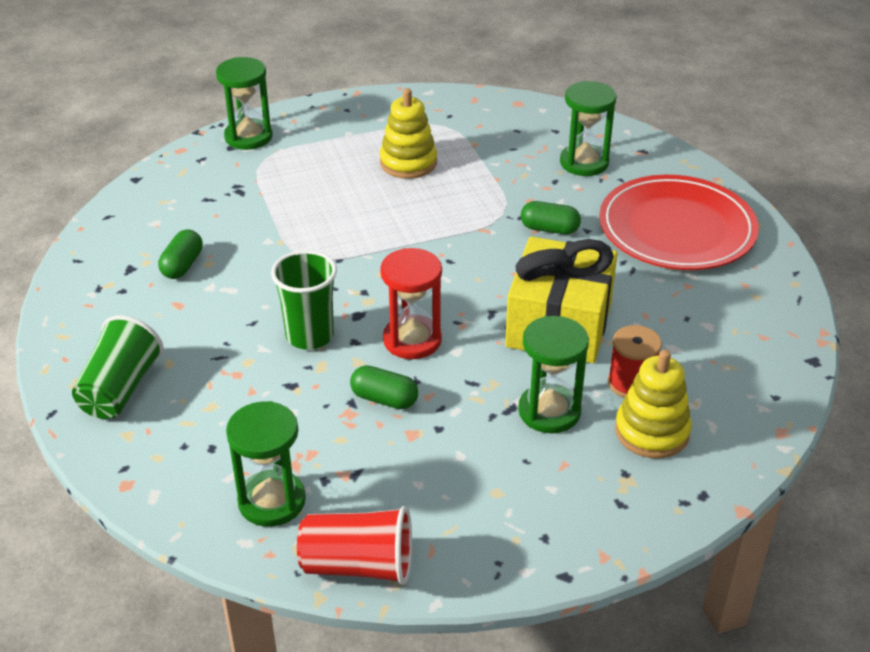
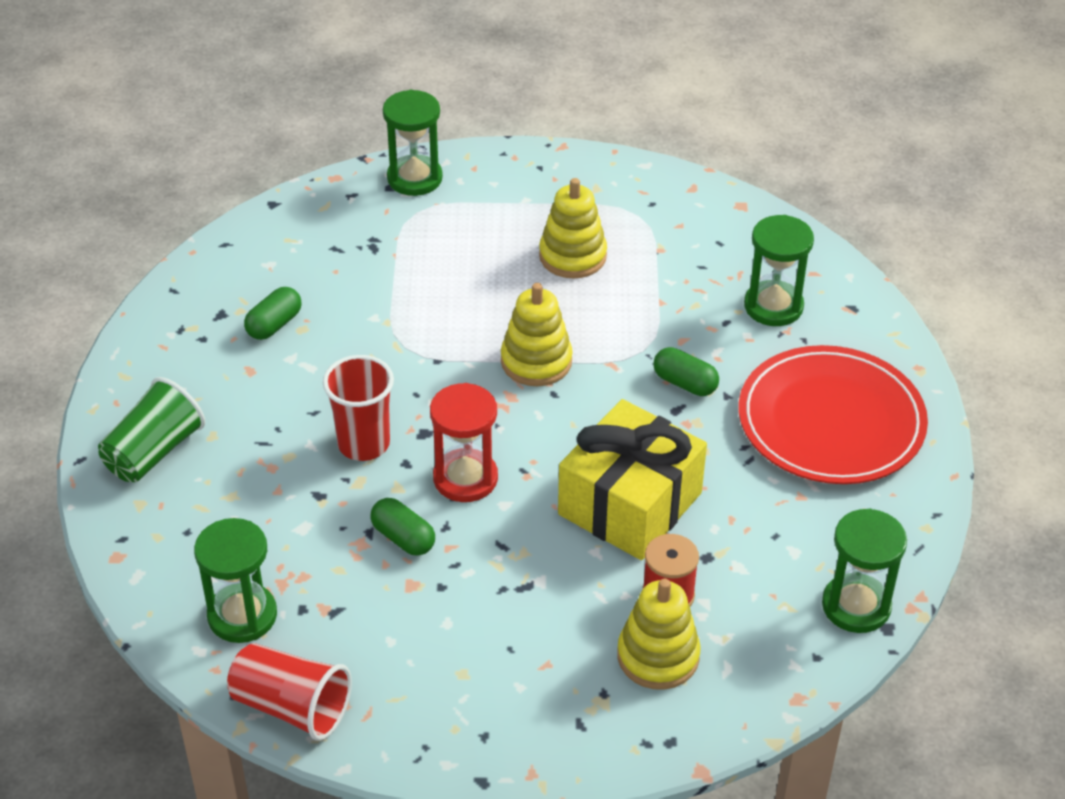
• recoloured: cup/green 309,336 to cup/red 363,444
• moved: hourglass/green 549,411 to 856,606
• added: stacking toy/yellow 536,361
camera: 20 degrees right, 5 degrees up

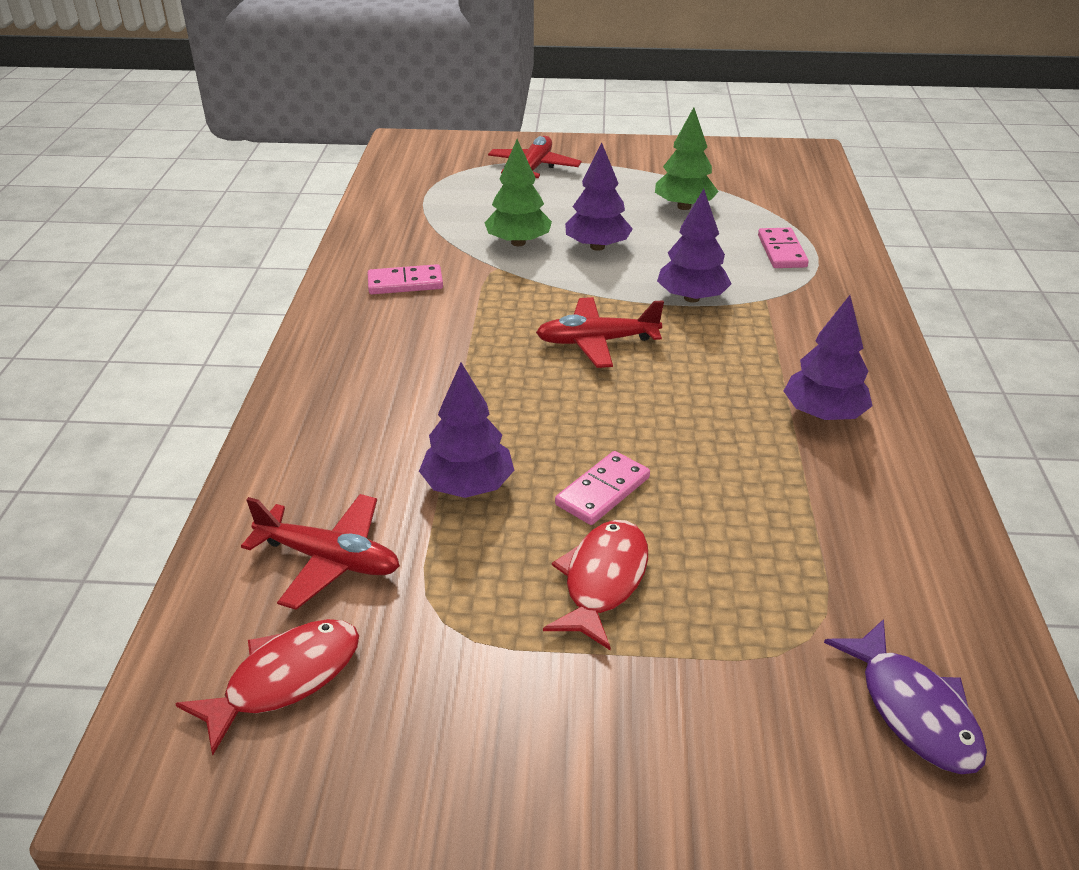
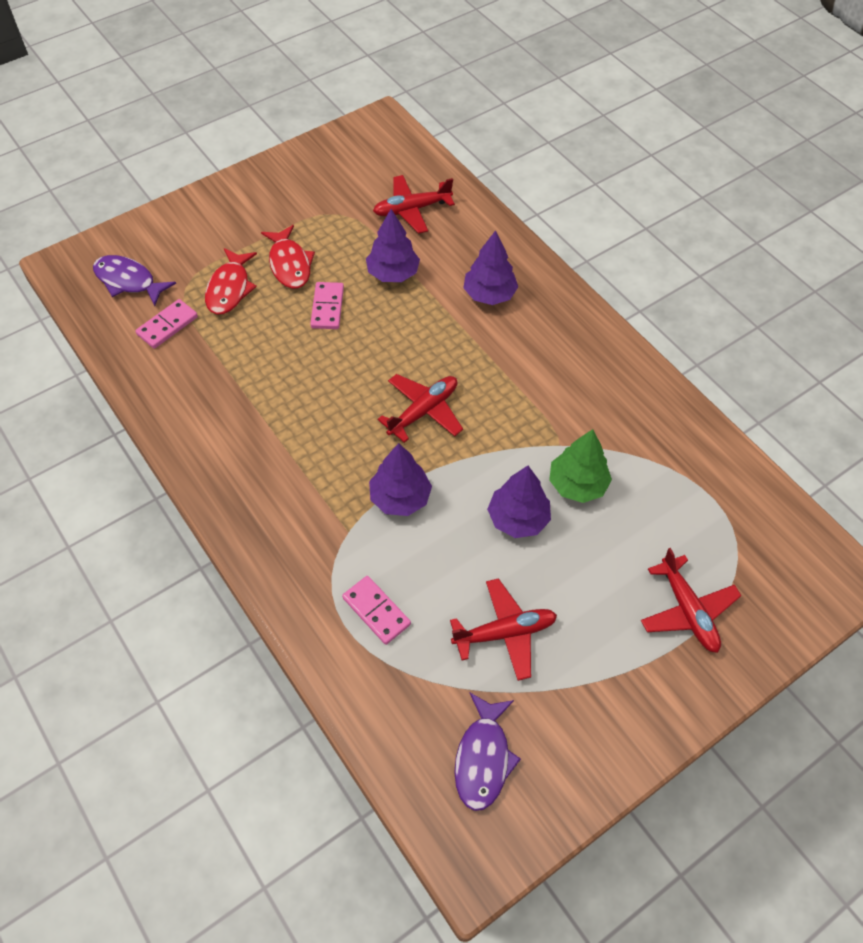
• replaced: tree/green 684,207 to plane/red 504,633
• moved: domino/pink 405,283 to 167,325
• moved: tree/purple 823,414 to 489,294
• moved: fish/red 284,679 to 230,288
• added: fish/purple 483,758
camera: 140 degrees right, 20 degrees up

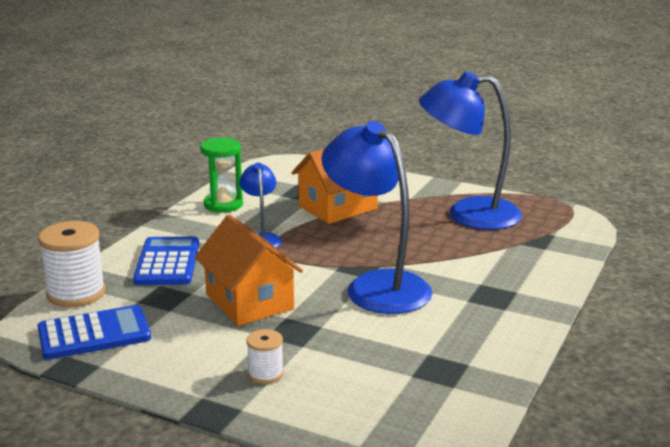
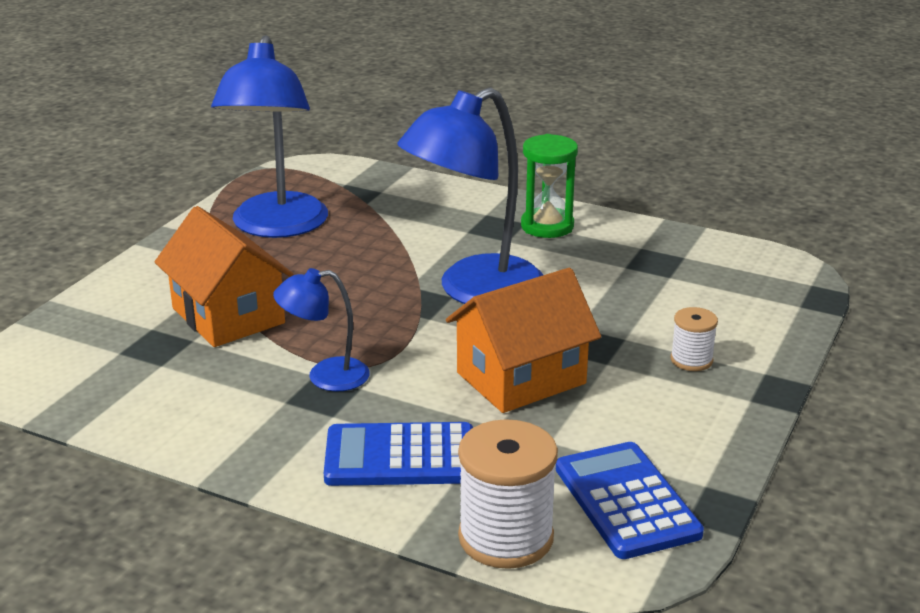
• moved: hourglass/green 223,205 to 547,226
camera: 90 degrees left, 5 degrees up

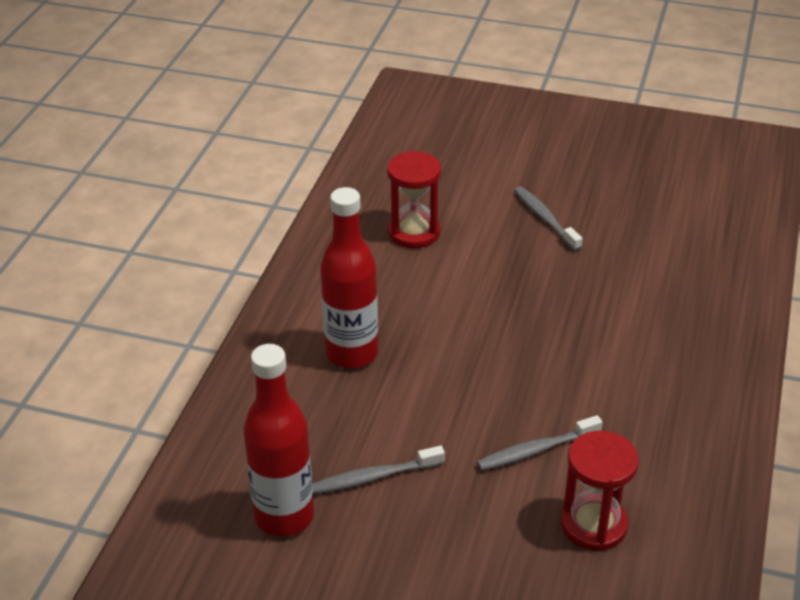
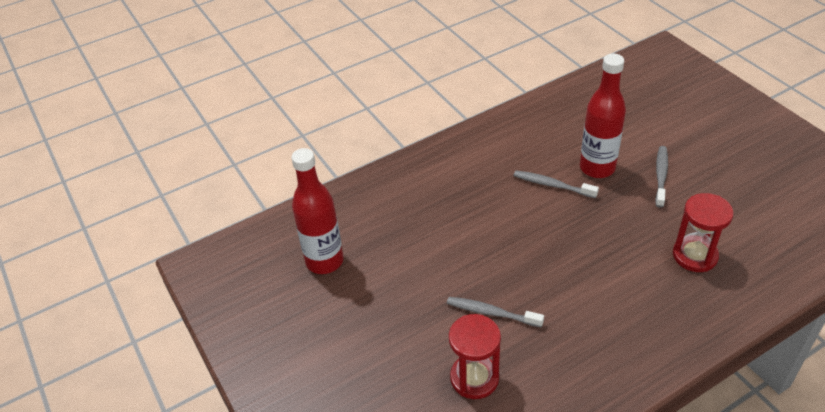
• moved: hourglass/red 414,232 to 695,255
• moved: bottle/red 352,353 to 597,168
• moved: toothbrush/grey 374,477 to 552,185
camera: 45 degrees right, 5 degrees up

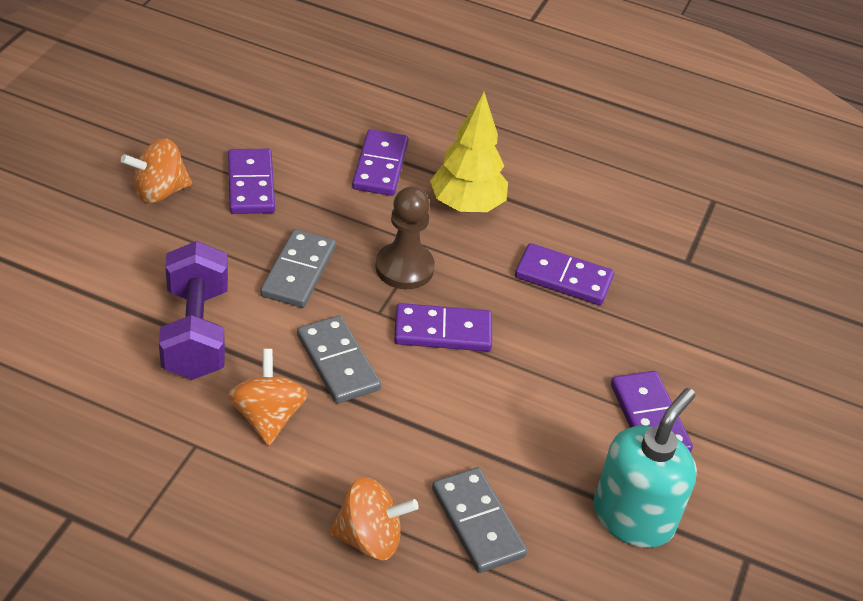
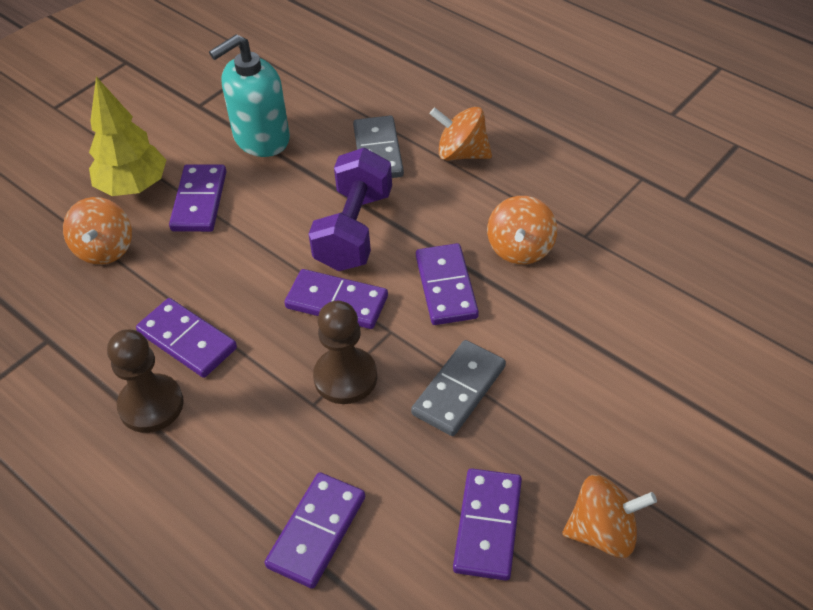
• moved: tree/yellow 466,206 to 133,187
• moved: dumbbell/purple 196,332 to 354,230
• recoloured: domino/grey 338,362 to domino/purple 446,287
• added: spinning top/orange 105,249
• added: pawn/brown 151,405
camera: 155 degrees left, 5 degrees up

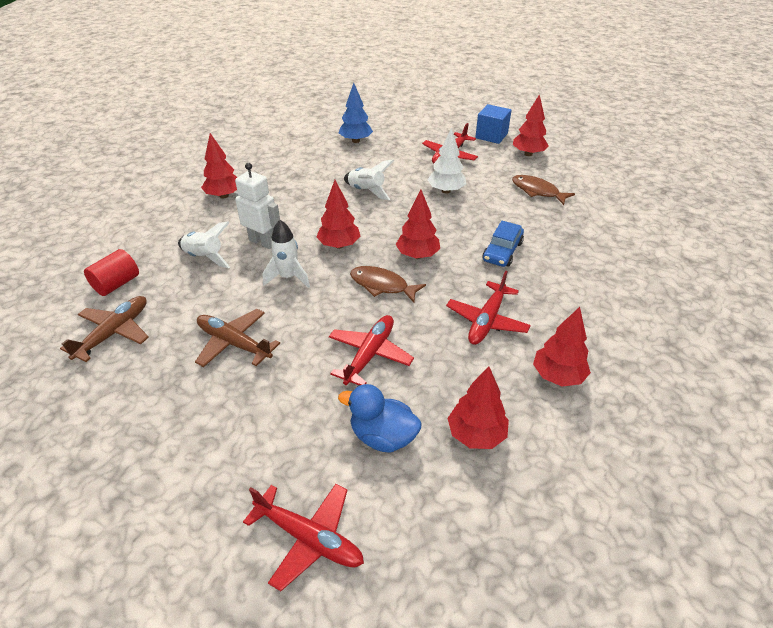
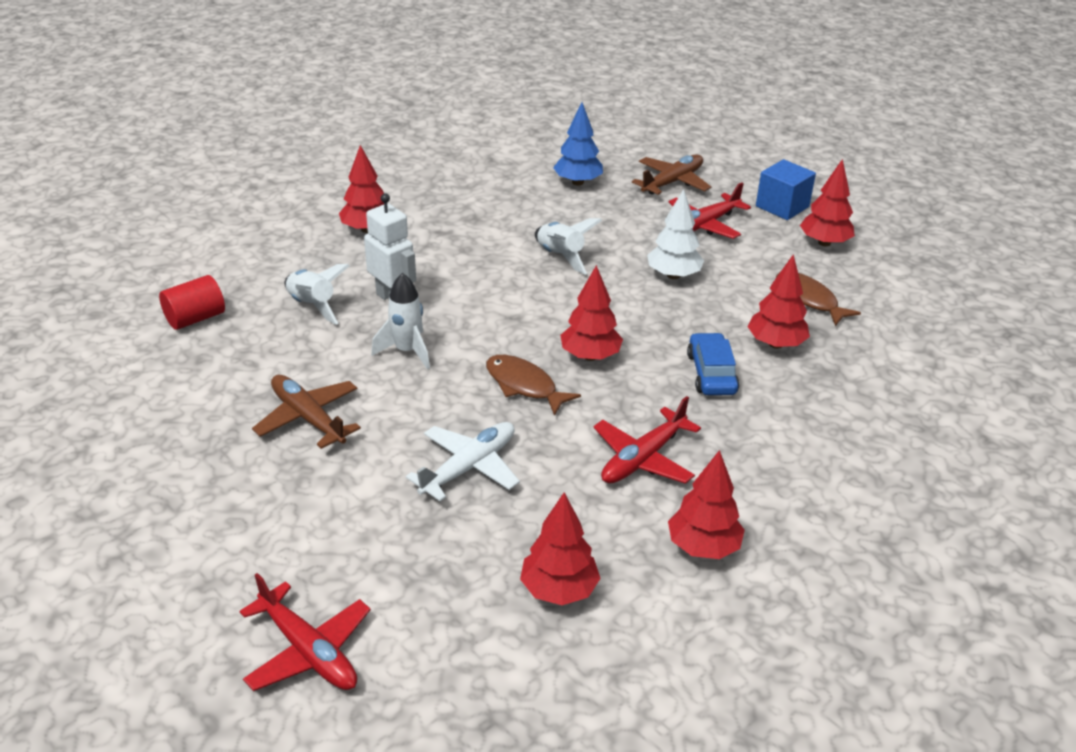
• moved: tree/red 339,245 to 775,344
• turned: car/blue 502,251 = 711,373 135 degrees clockwise
• moved: plane/brown 113,333 to 672,182
• recoloured: plane/red 369,355 to plane/white 468,467
• removed: duck/blue 383,436
camera: 15 degrees right, 5 degrees down

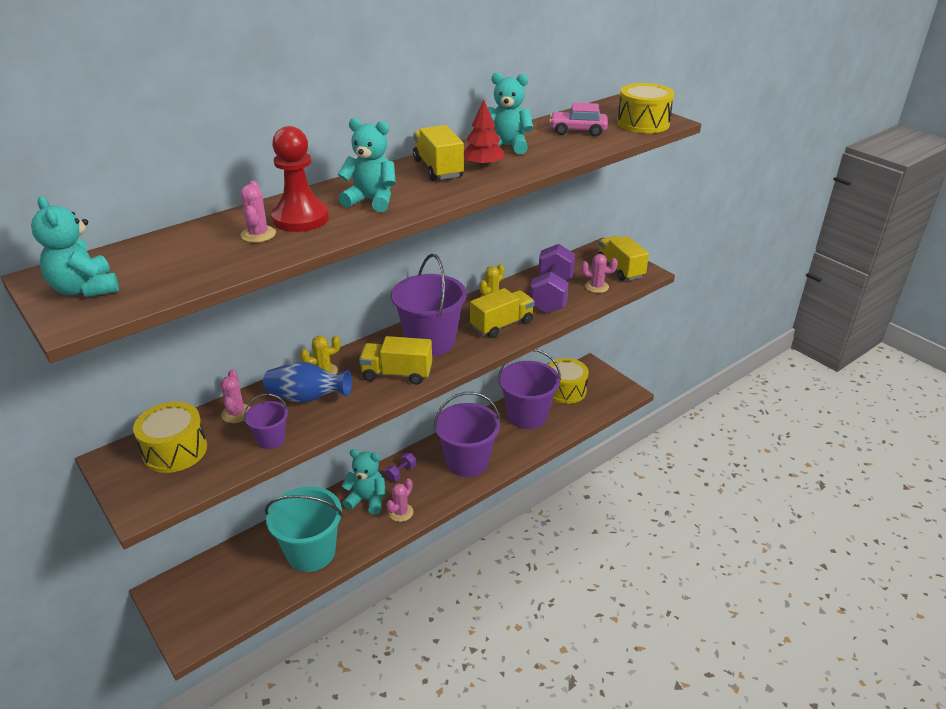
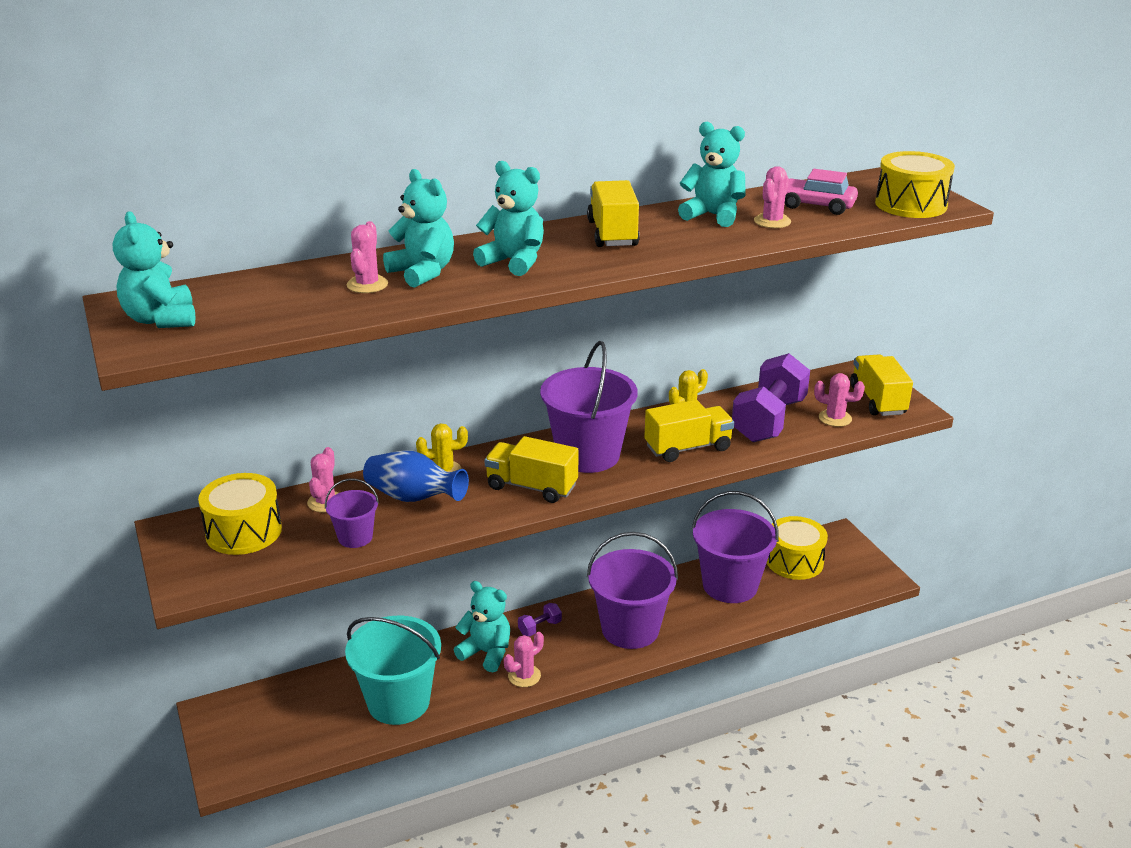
• removed: tree/red 483,165
• replaced: pawn/red 300,218 to teddy bear/turquoise 422,272
• added: cactus/pink 772,221
camera: 15 degrees right, 5 degrees down

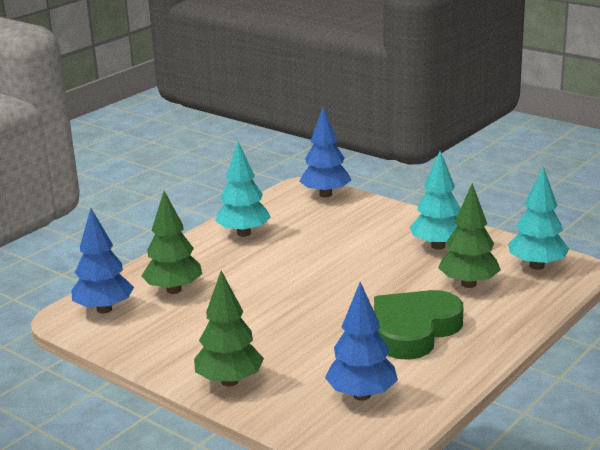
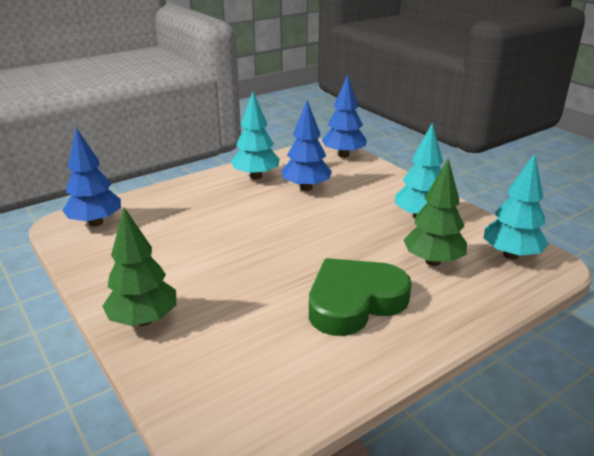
• removed: tree/green 173,290
• moved: tree/blue 362,395 to 306,188
camera: 15 degrees right, 5 degrees up

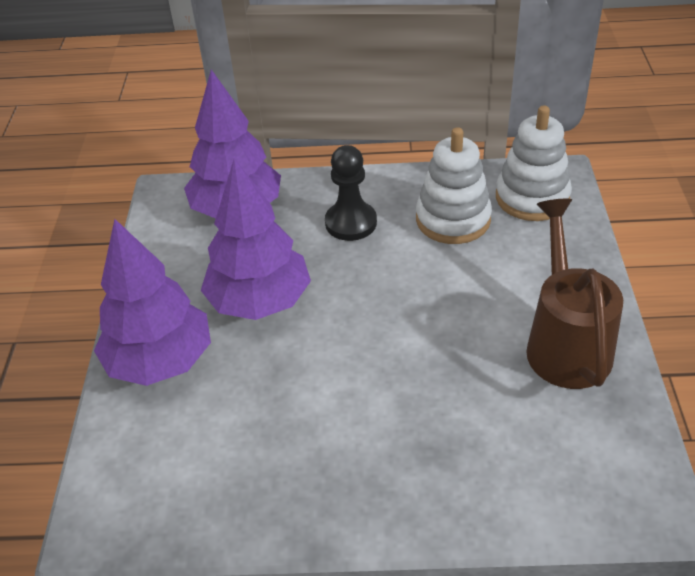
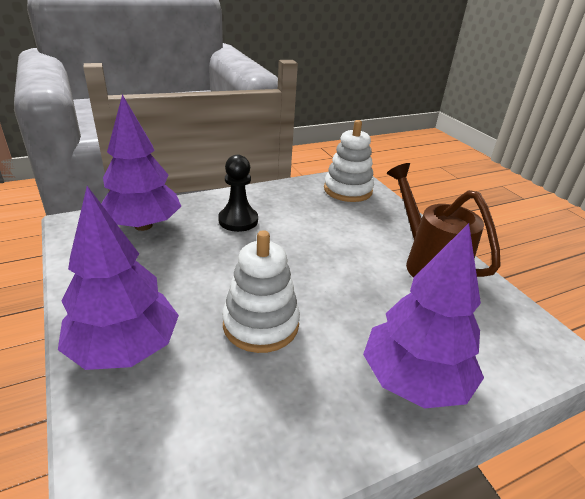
• moved: stacking toy/white 453,219 to 261,324
• moved: tree/purple 260,302 to 414,381
camera: 30 degrees left, 10 degrees down

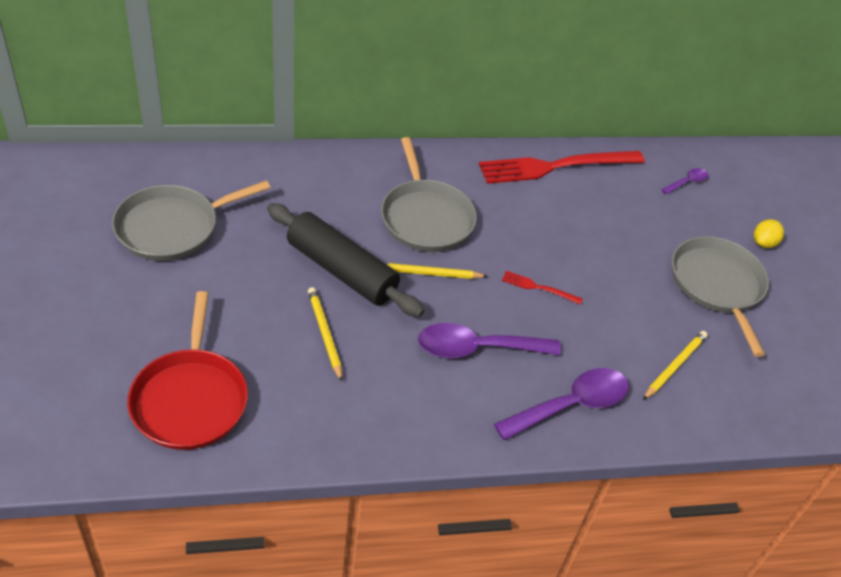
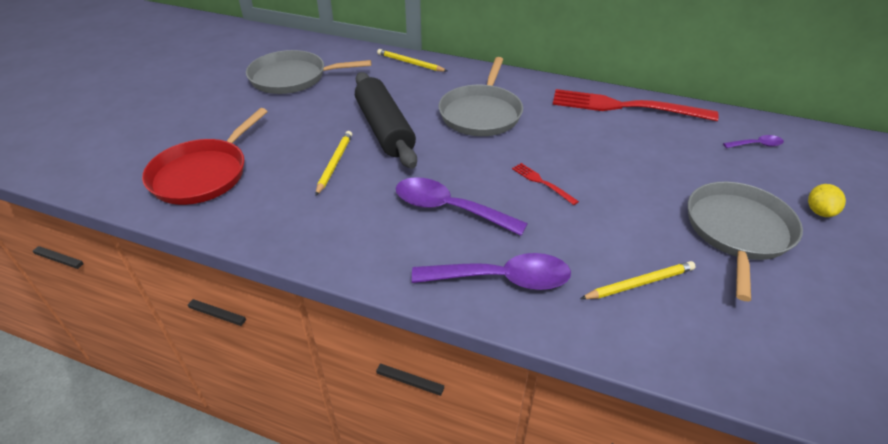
• turned: lemon/yellow 763,243 = 819,211 60 degrees counterclockwise
• moved: pencil/yellow 428,273 to 410,63
camera: 35 degrees right, 5 degrees down

